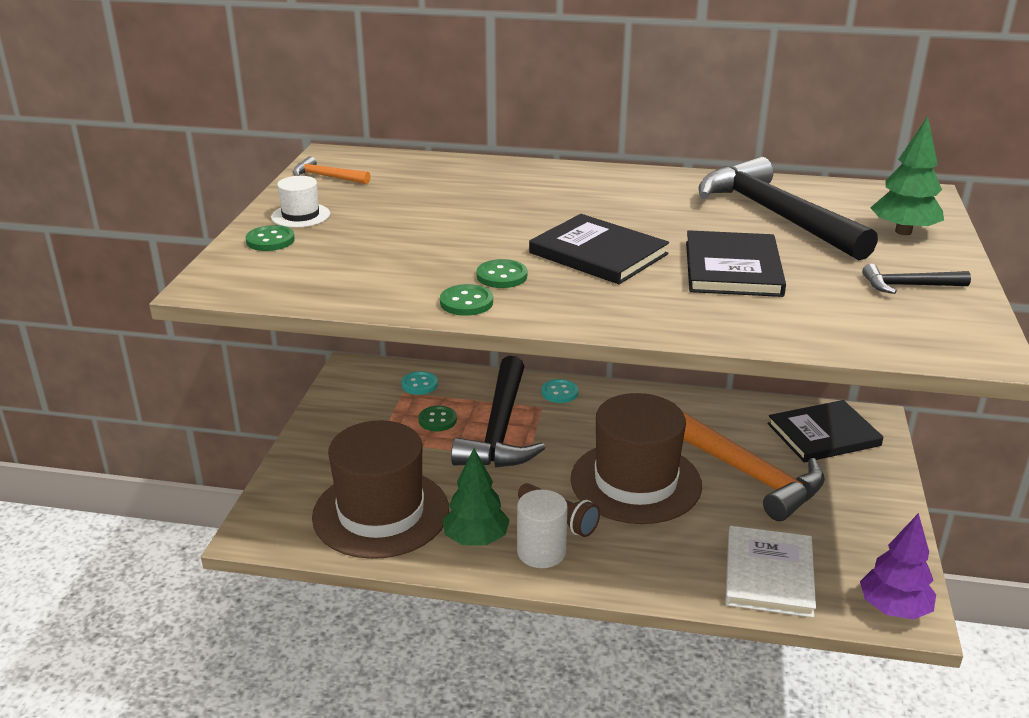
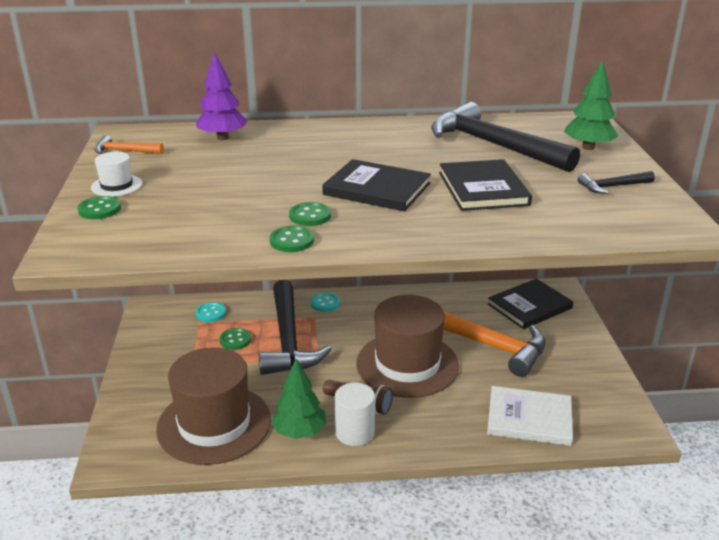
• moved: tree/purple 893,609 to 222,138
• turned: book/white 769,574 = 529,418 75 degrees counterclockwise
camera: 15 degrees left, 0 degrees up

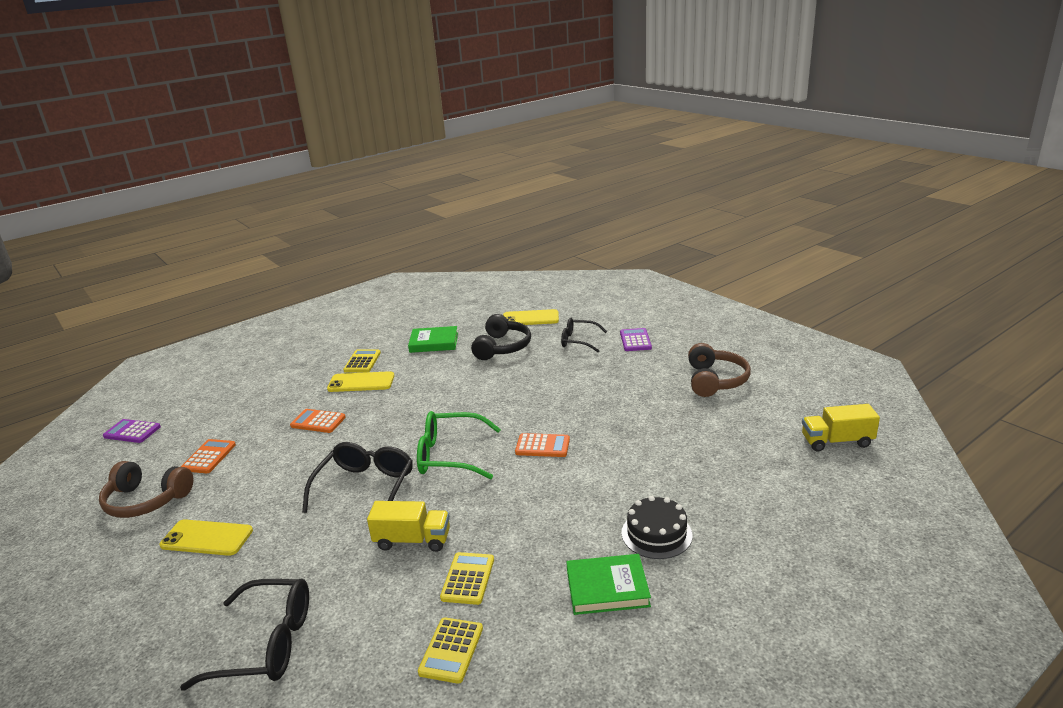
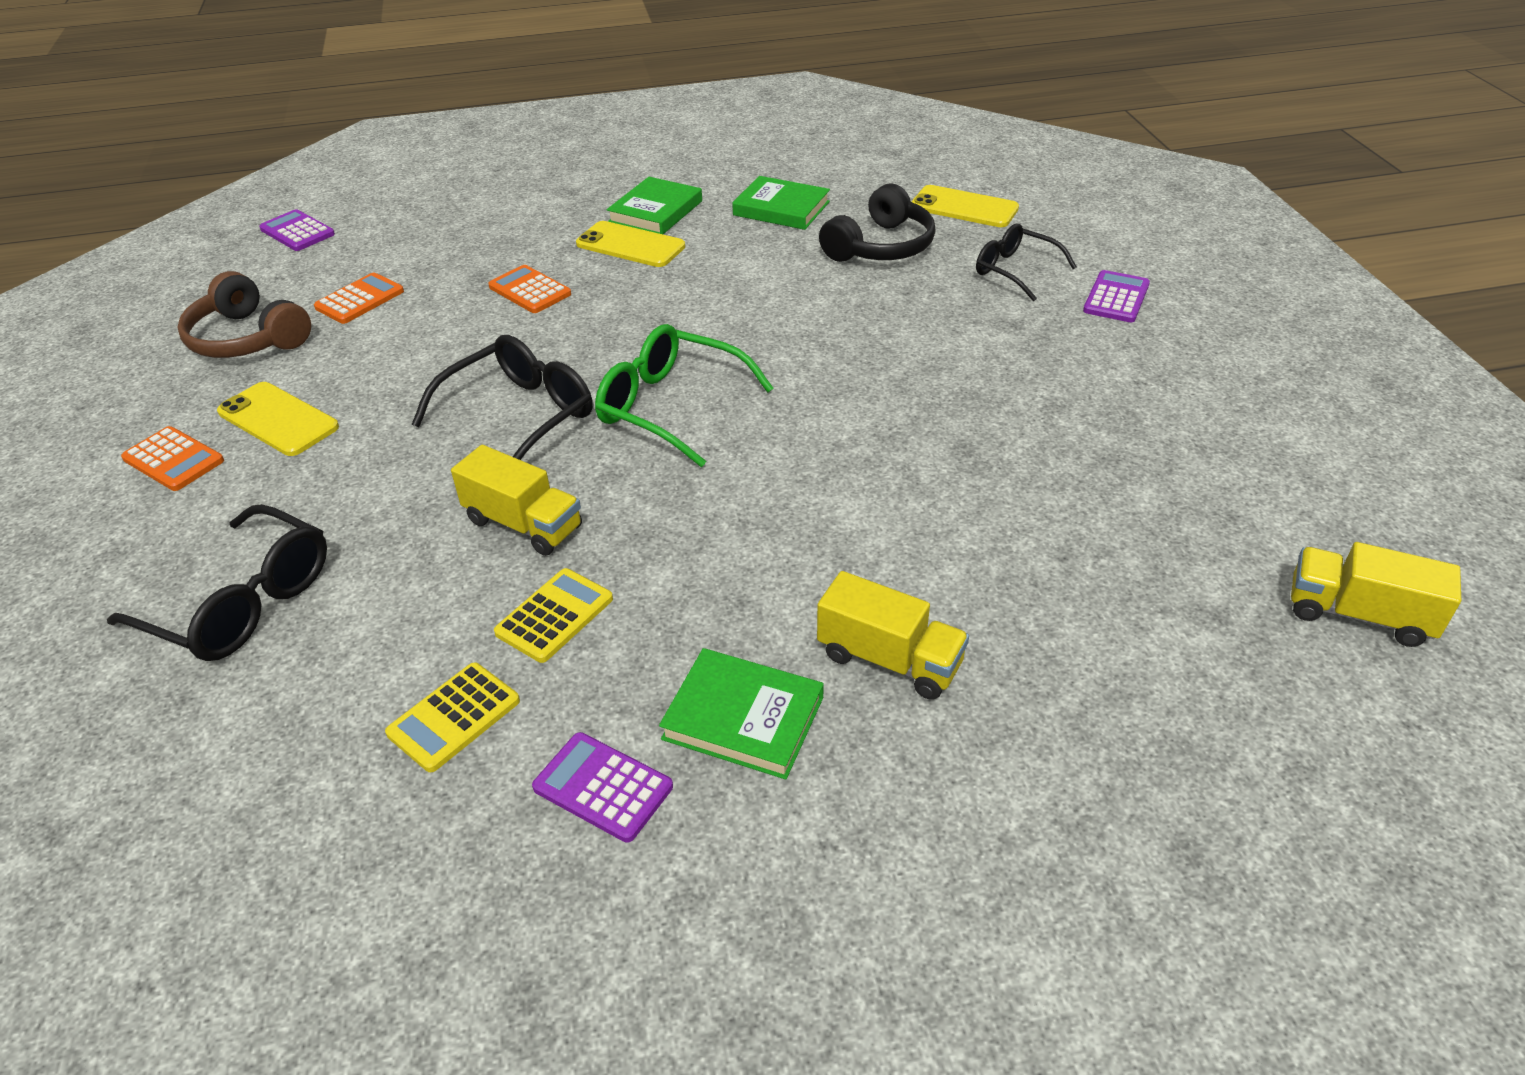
• removed: headphones/brown 715,380
• replaced: calculator/yellow 362,362 to book/green 655,211
• moved: calculator/orange 542,446 to 173,460
• replaced: cake/black 656,534 to truck/yellow 889,659
• added: calculator/purple 603,787
camera: 25 degrees right, 15 degrees up

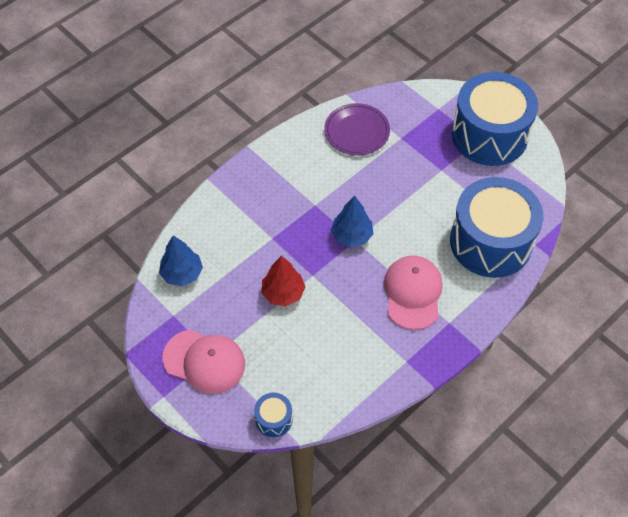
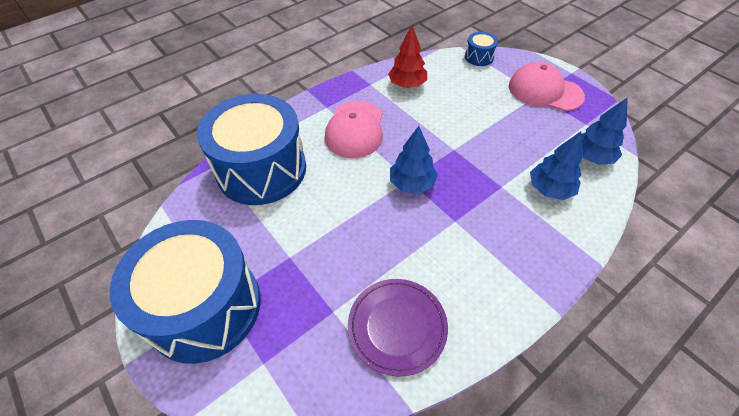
• moved: tree/red 283,293 to 407,85
• added: tree/blue 549,189
camera: 175 degrees left, 5 degrees down

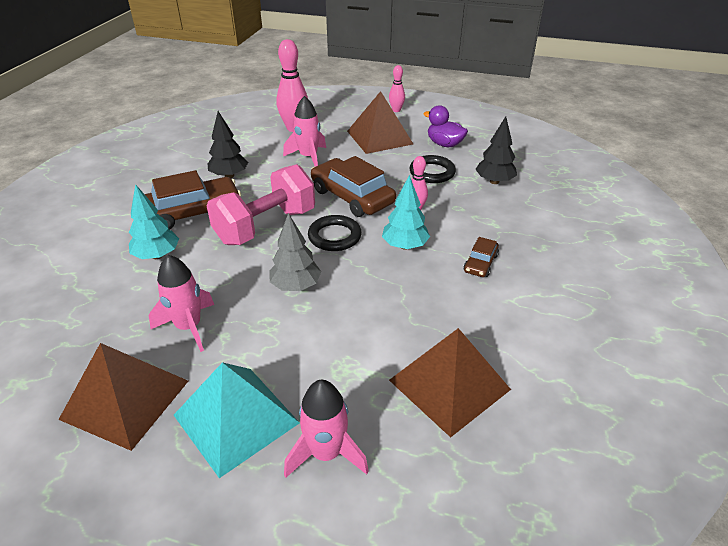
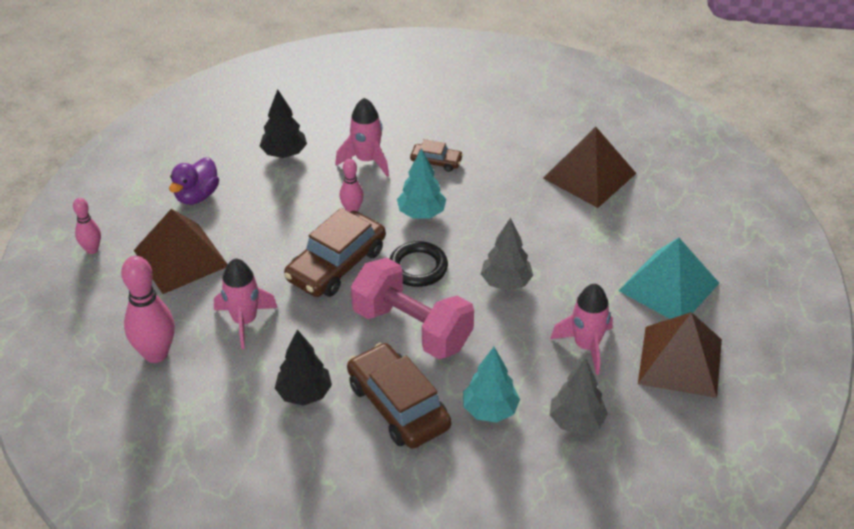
• removed: ring/black 432,172
• moved: rocket/pink 326,453 to 367,160
• added: tree/grey 576,421
camera: 100 degrees left, 5 degrees up

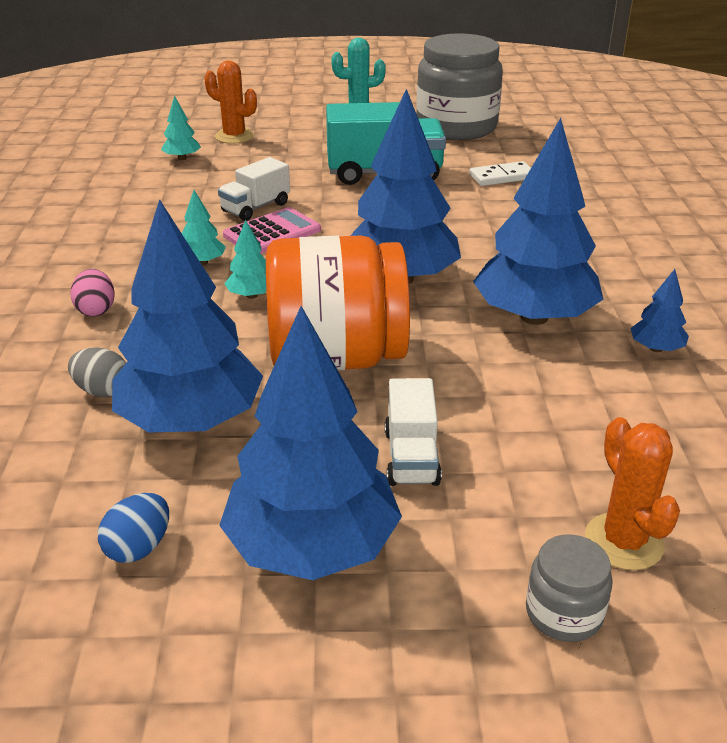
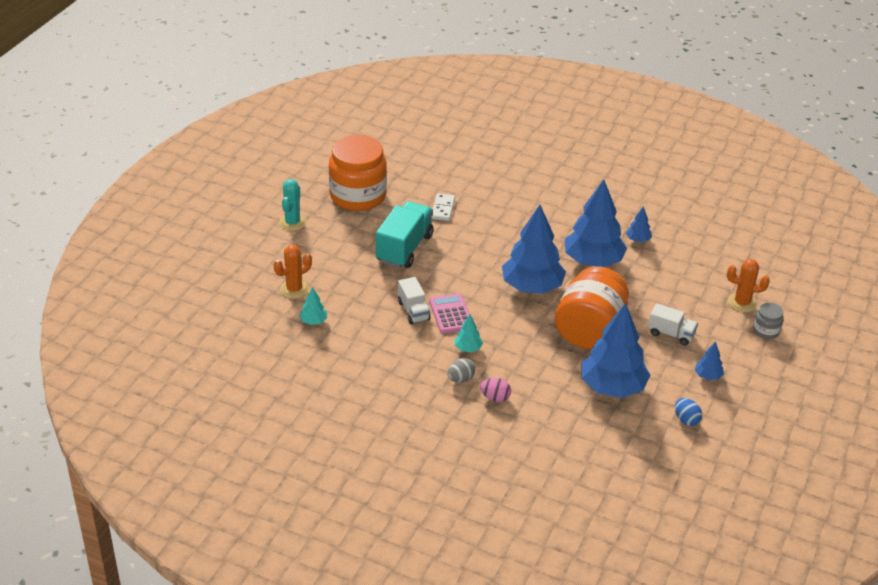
• recoloured: jar/grey 456,127 to jar/orange 358,196
• removed: tree/turquoise 251,295
• resized: tree/blue 312,547 = 708,376 x0.43
• moved: egg/grey 103,391 to 460,379
camera: 65 degrees left, 5 degrees up

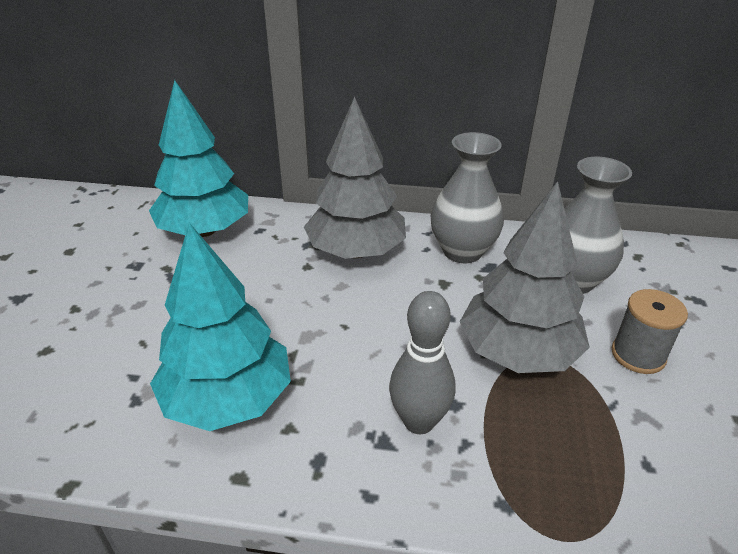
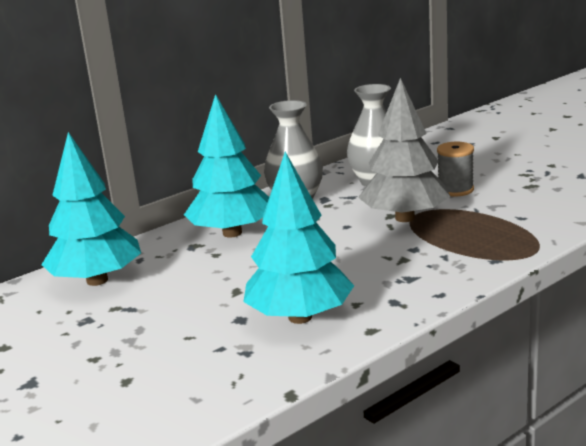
• recoloured: tree/grey 356,251 to tree/turquoise 232,233
• removed: bowling pin/grey 419,421
camera: 45 degrees left, 15 degrees down

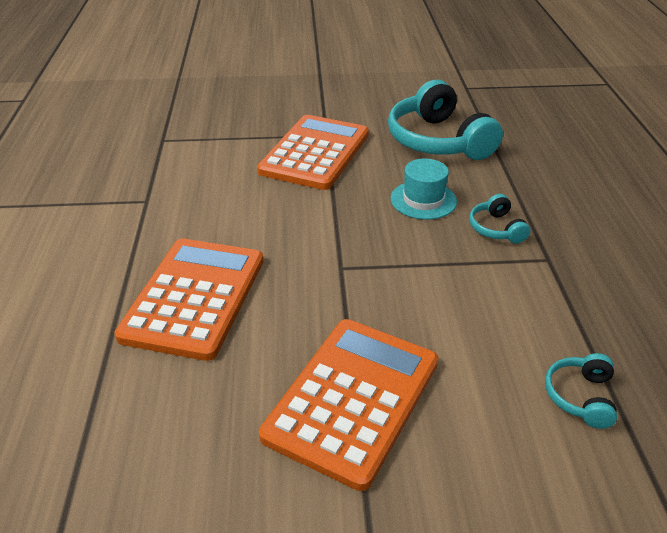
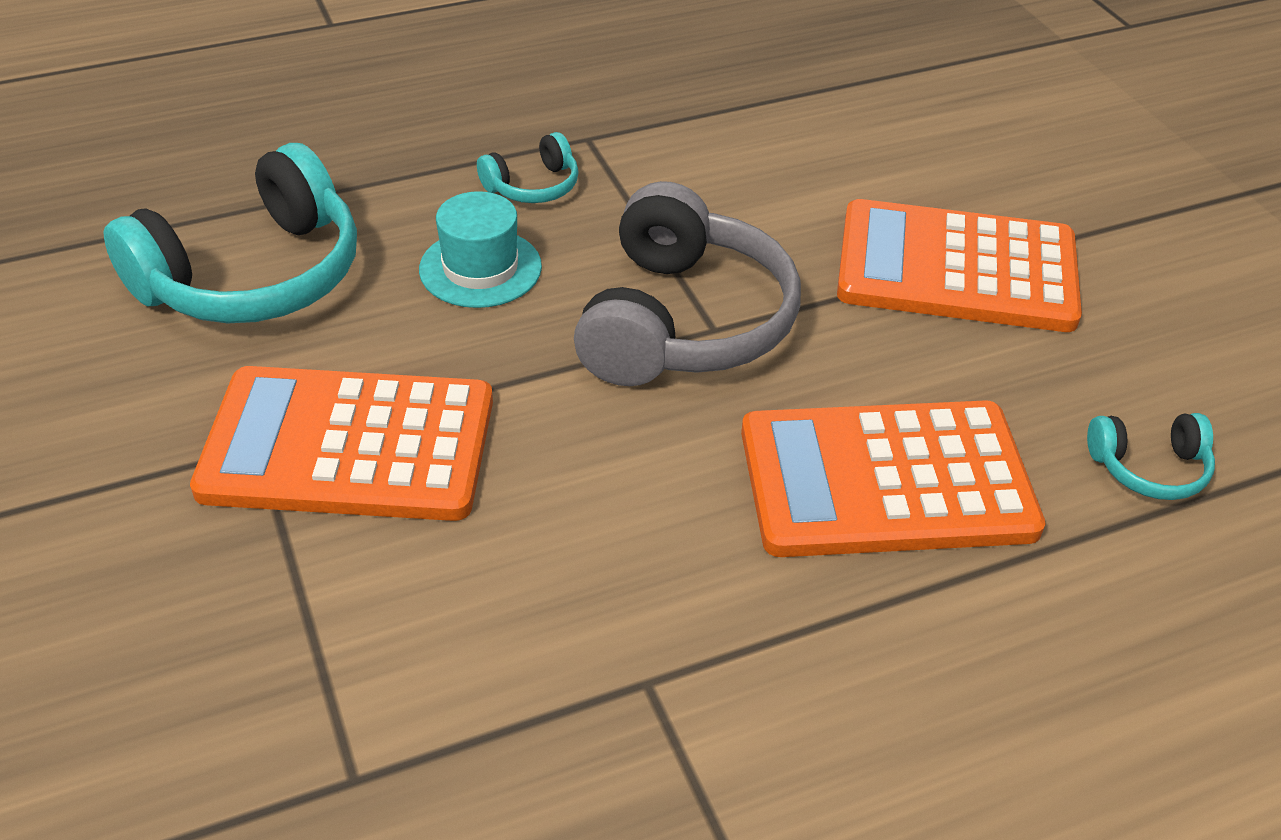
• moved: headphones/turquoise 580,397 to 1149,468
• added: headphones/grey 683,322
camera: 110 degrees left, 5 degrees up

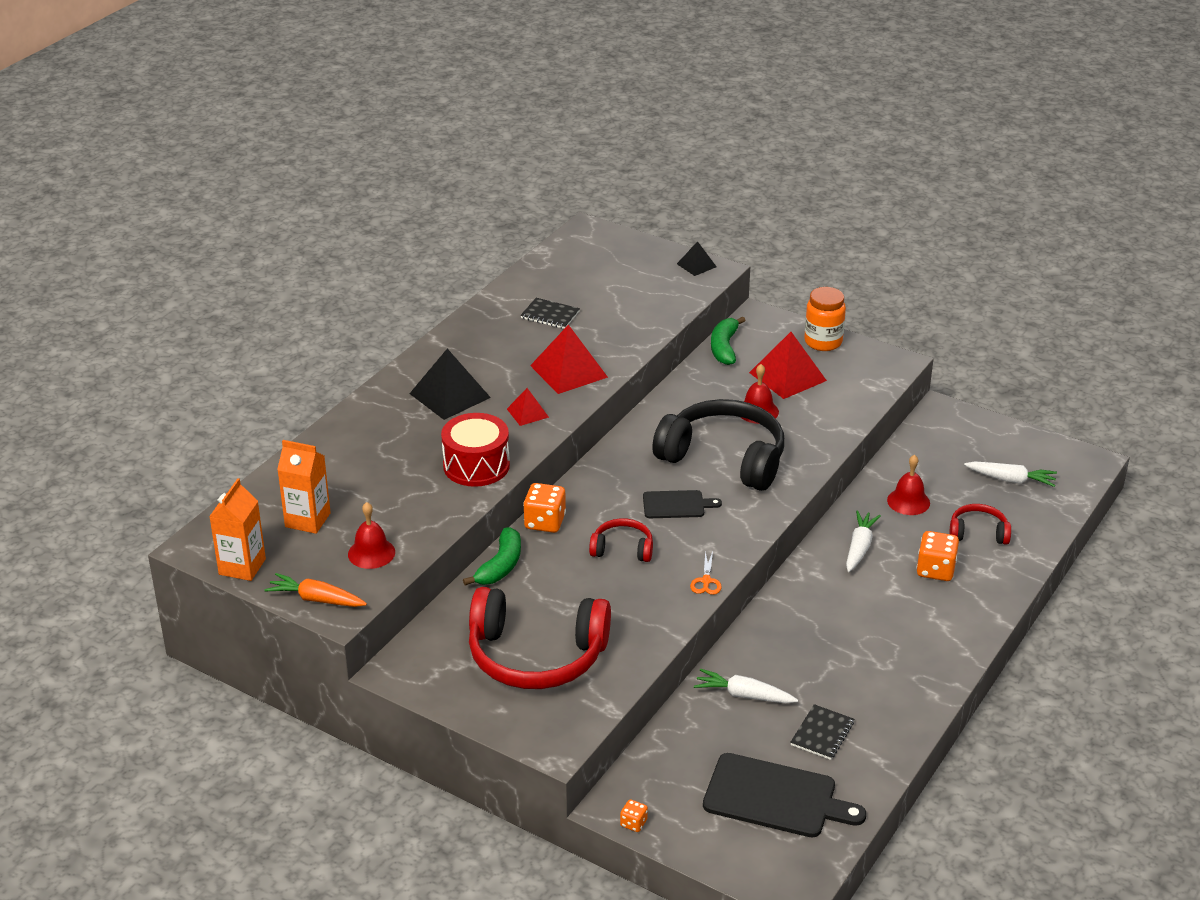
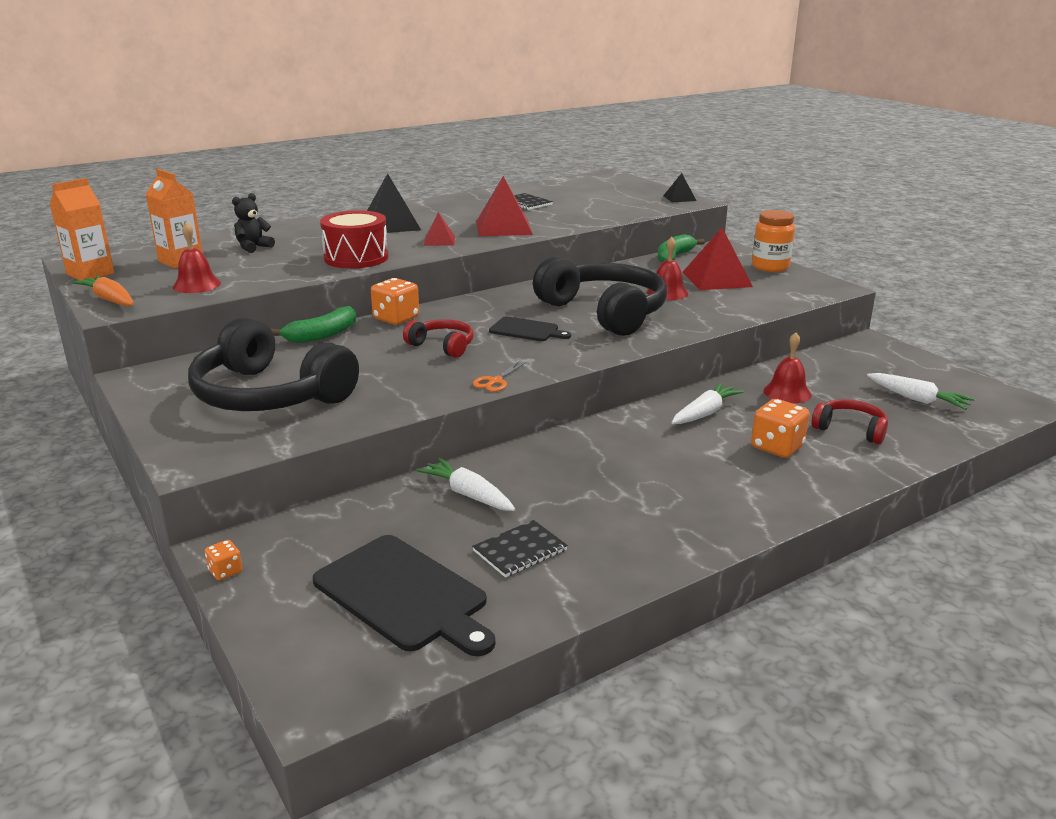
• recoloured: headphones/red 536,655 to headphones/black 269,395
• added: teddy bear/black 253,247
camera: 25 degrees right, 10 degrees down

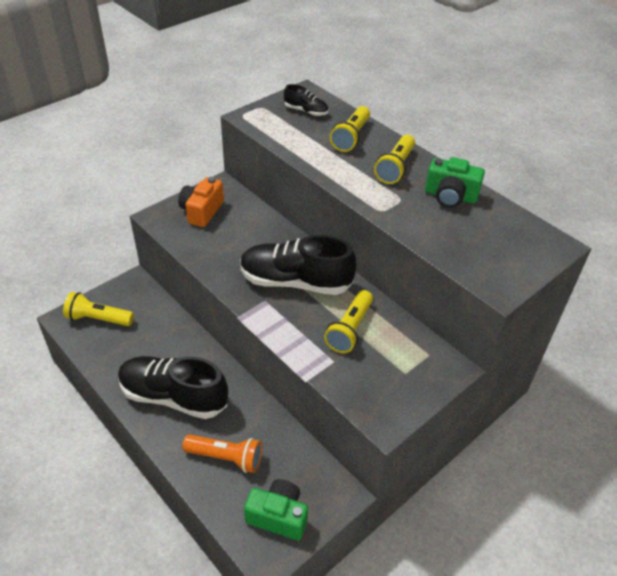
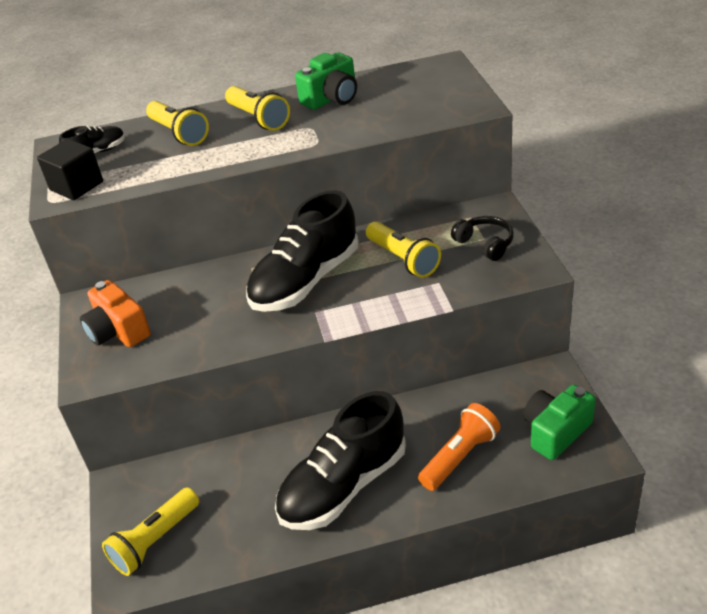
• added: cube/black 76,186
• added: headphones/black 485,244
camera: 55 degrees left, 5 degrees down

